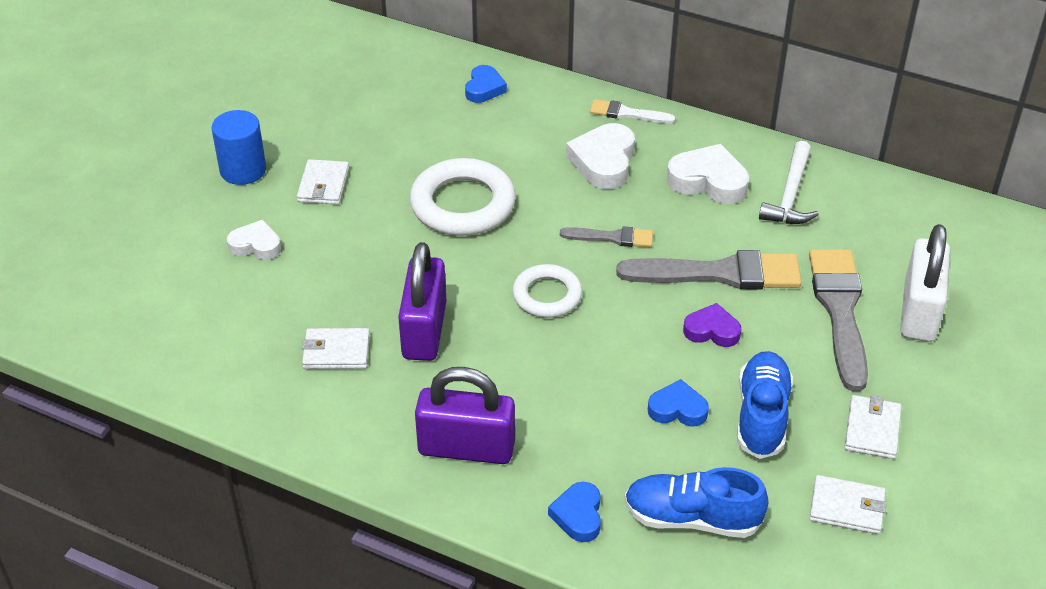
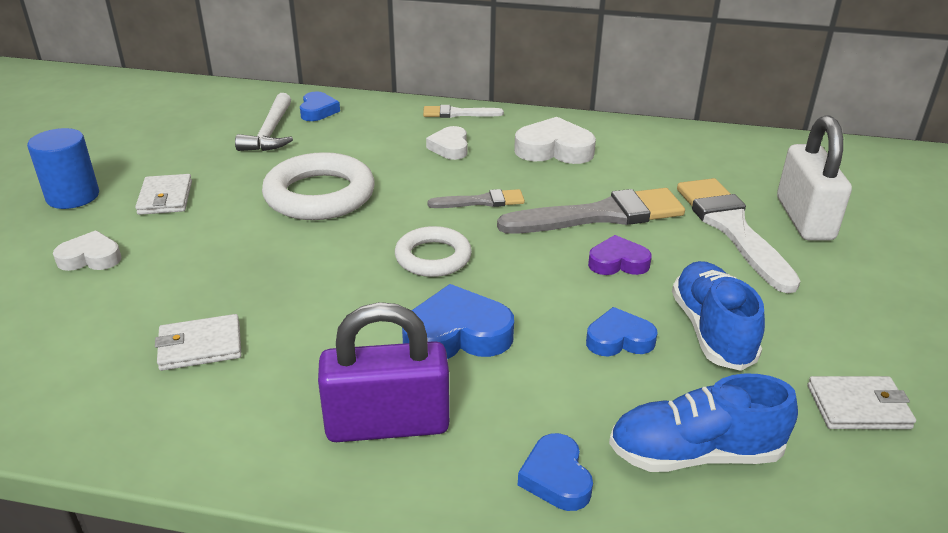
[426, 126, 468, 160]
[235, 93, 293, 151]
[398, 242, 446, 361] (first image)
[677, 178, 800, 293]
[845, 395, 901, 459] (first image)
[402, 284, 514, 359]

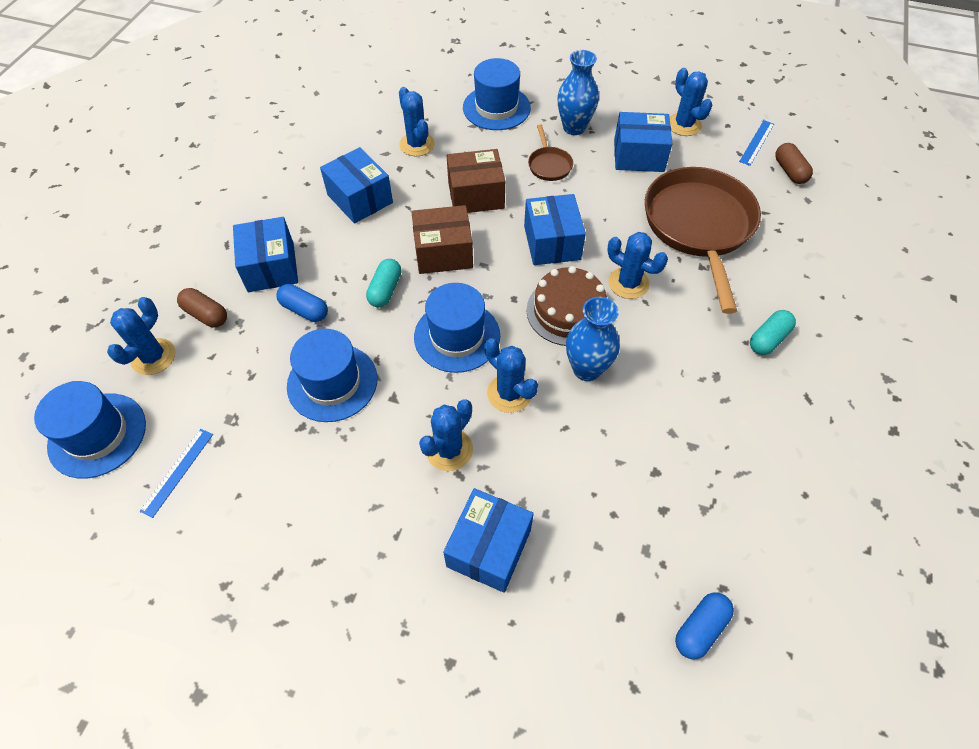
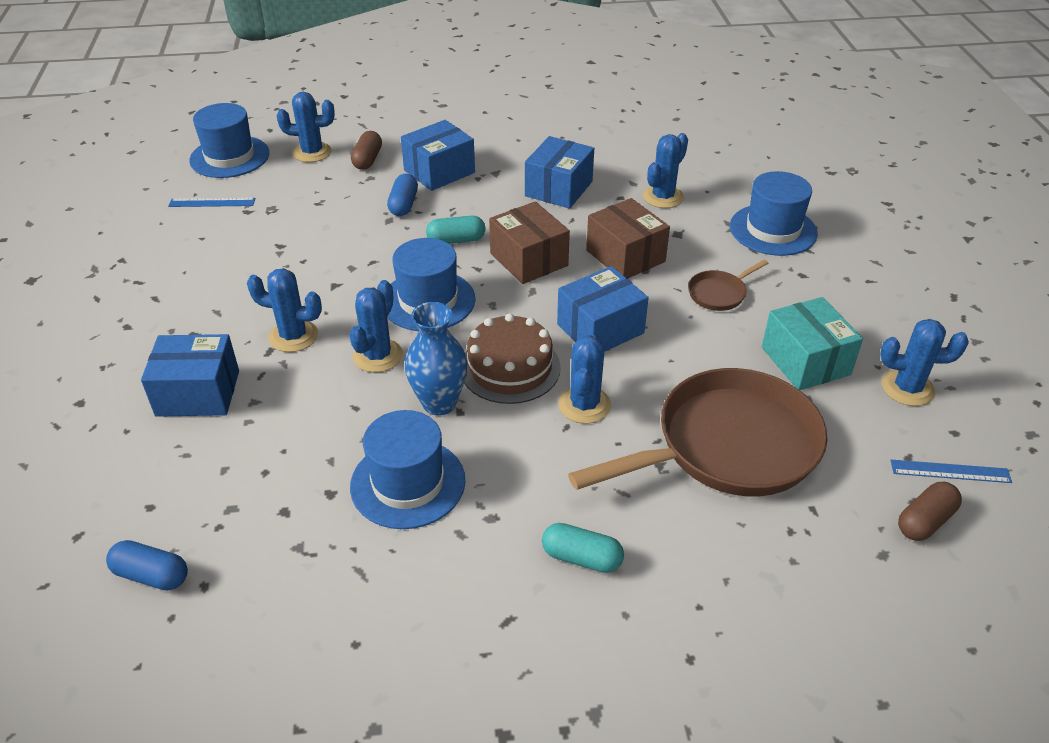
[557, 50, 599, 135] (first image)
[880, 319, 969, 406]
[762, 297, 863, 390]
[350, 410, 465, 529]

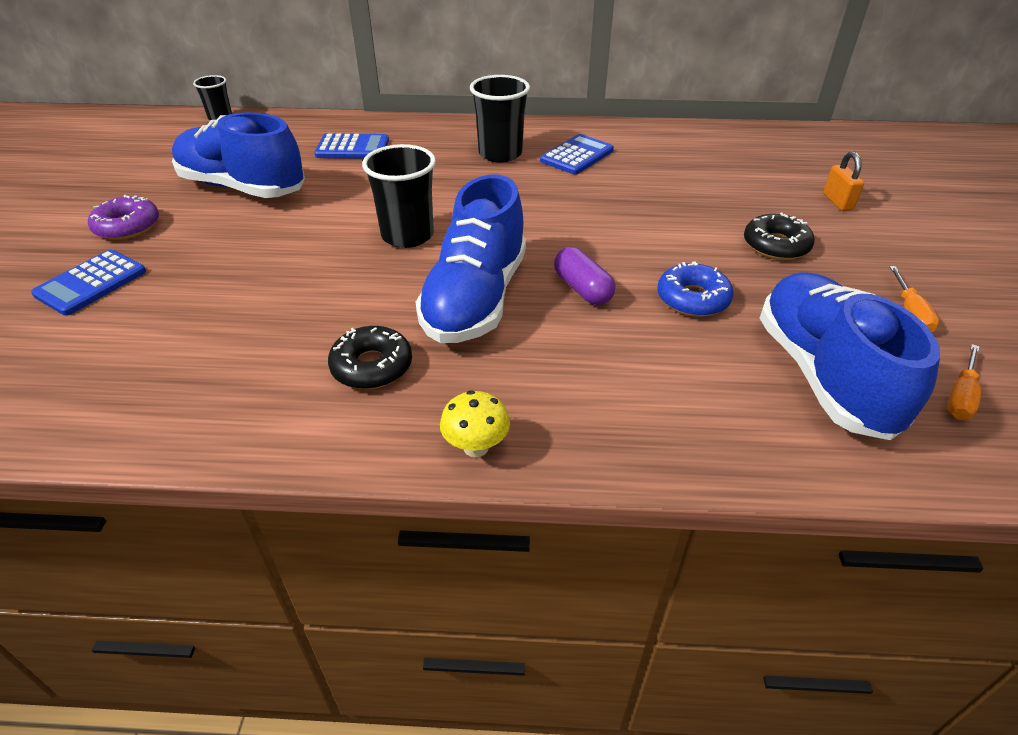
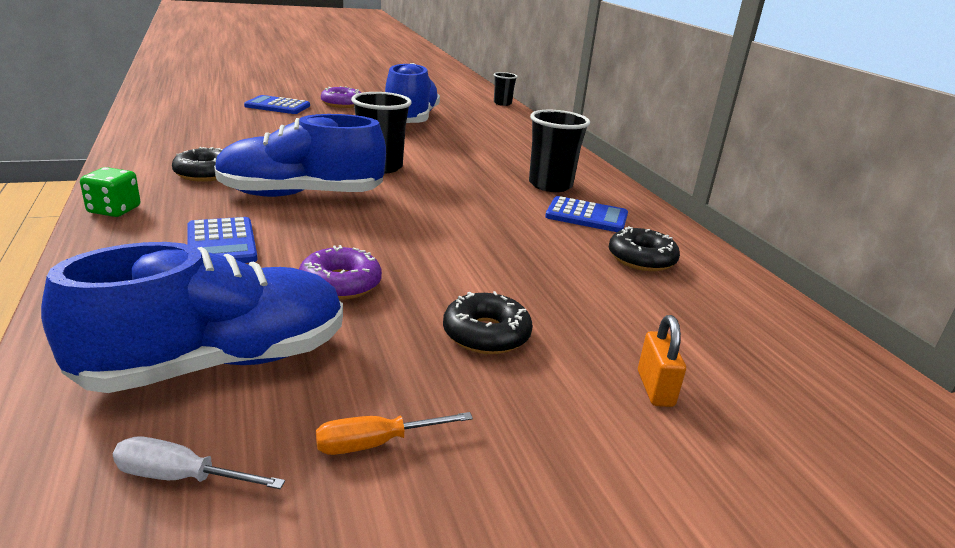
[188, 217, 258, 263]
[638, 315, 686, 407]
[554, 247, 616, 305] (first image)
[299, 245, 382, 300]
[113, 437, 285, 489]
[80, 167, 140, 217]
[609, 226, 680, 271]

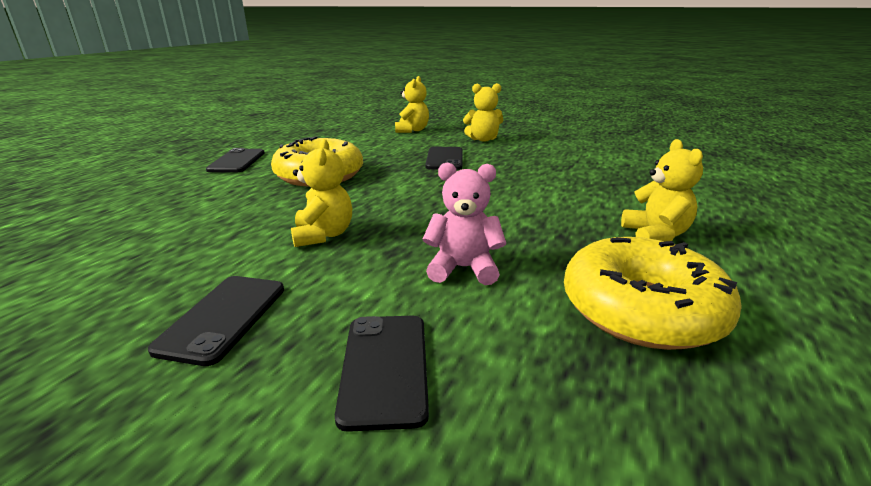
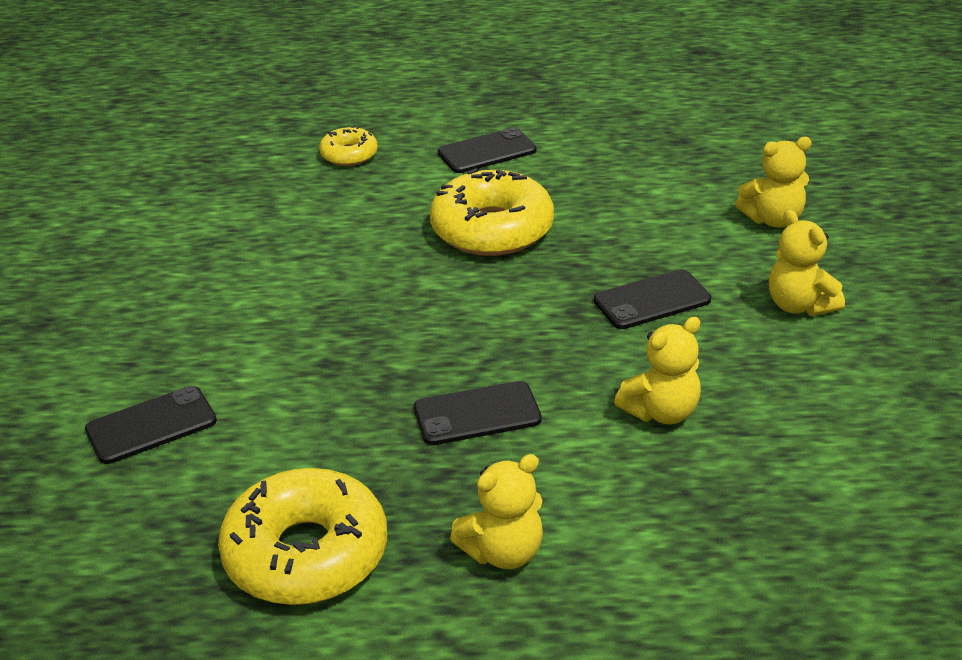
[614, 317, 701, 424]
[423, 162, 506, 285] (first image)
[414, 381, 542, 445]
[319, 125, 378, 166]

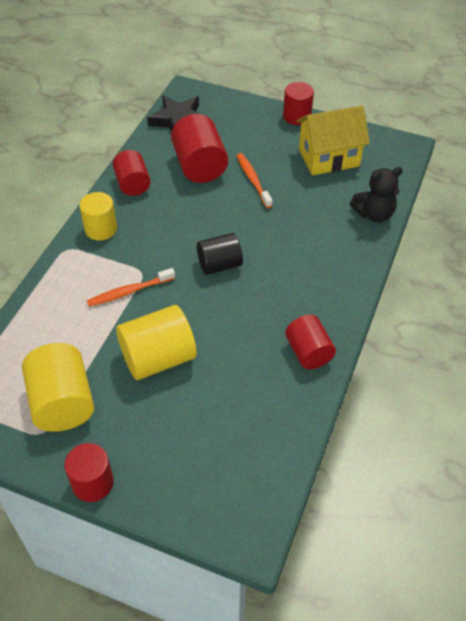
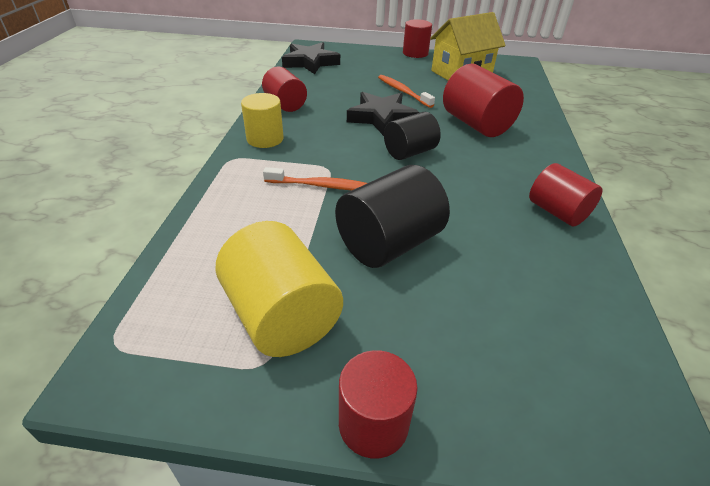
[443, 64, 524, 137]
[350, 167, 403, 222] (first image)
[263, 167, 367, 190]
[335, 165, 450, 268]
[347, 92, 420, 136]

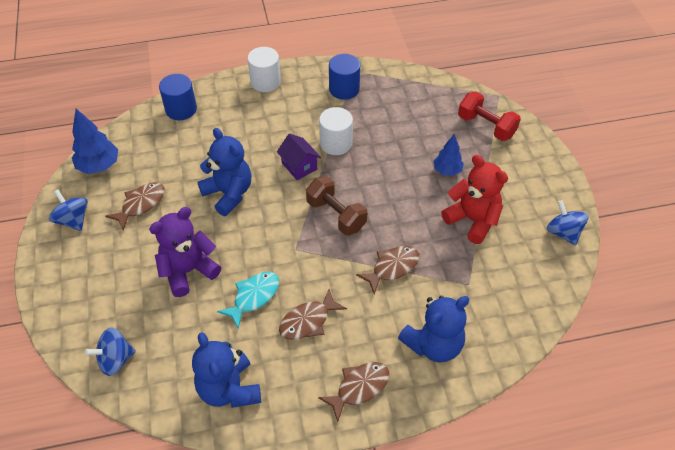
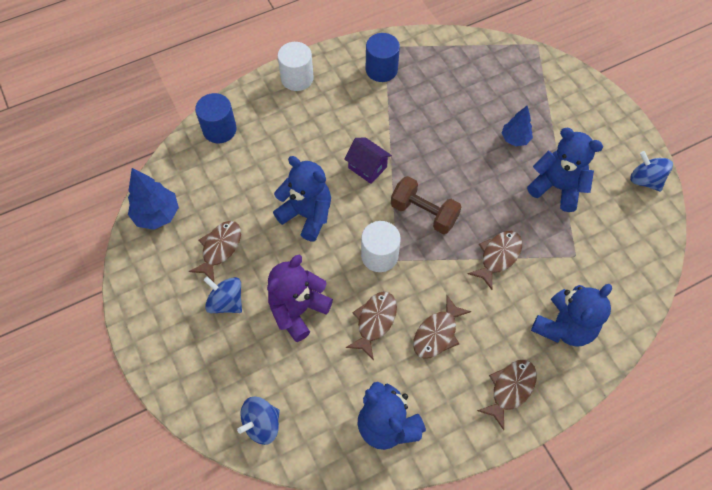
[458, 92, 521, 141] (first image)
[361, 221, 401, 272]
[527, 128, 603, 212]
[204, 276, 242, 313]
[346, 291, 397, 360]

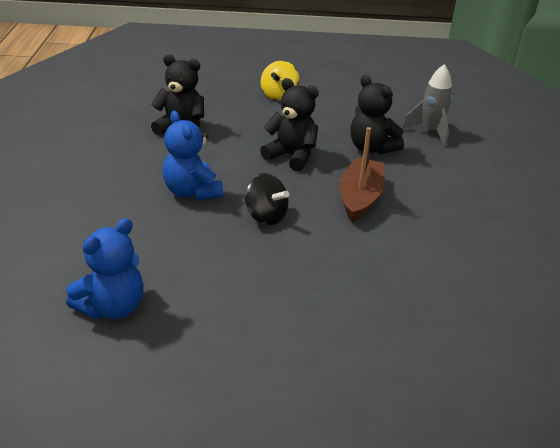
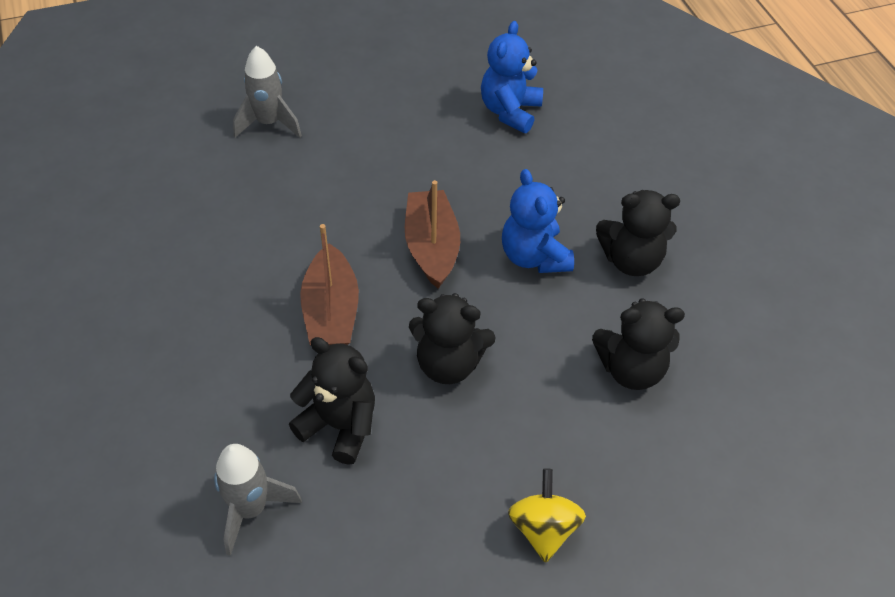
[502, 169, 574, 273]
[405, 180, 460, 289]
[233, 46, 302, 138]
[596, 190, 680, 276]

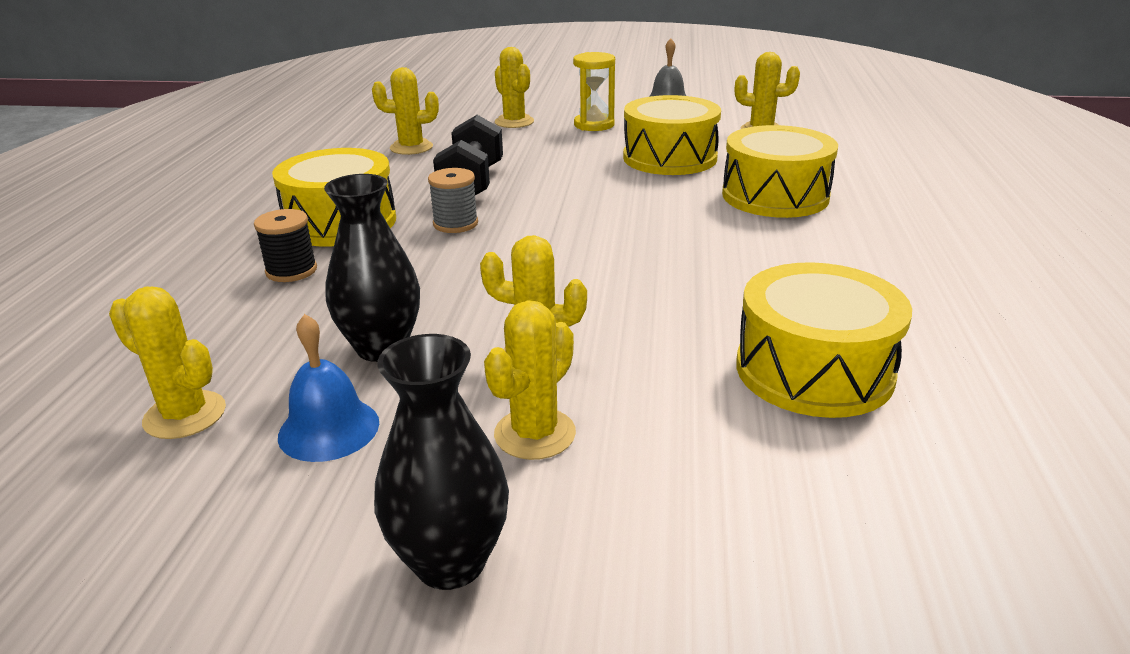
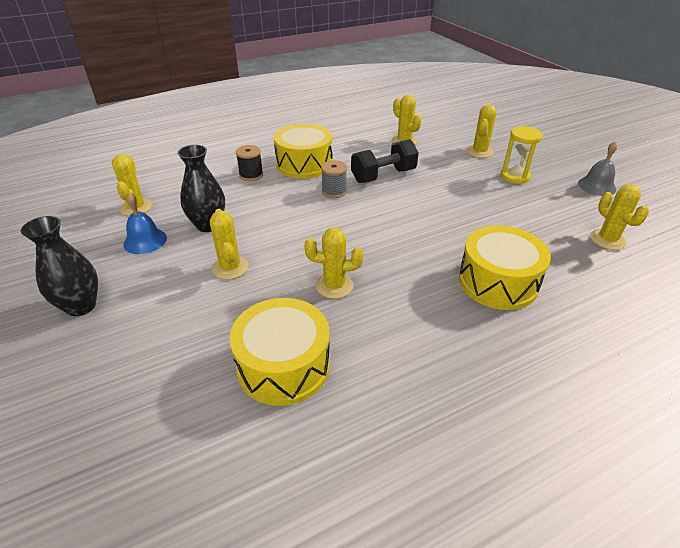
[623, 95, 721, 175] (first image)
[305, 228, 363, 299]

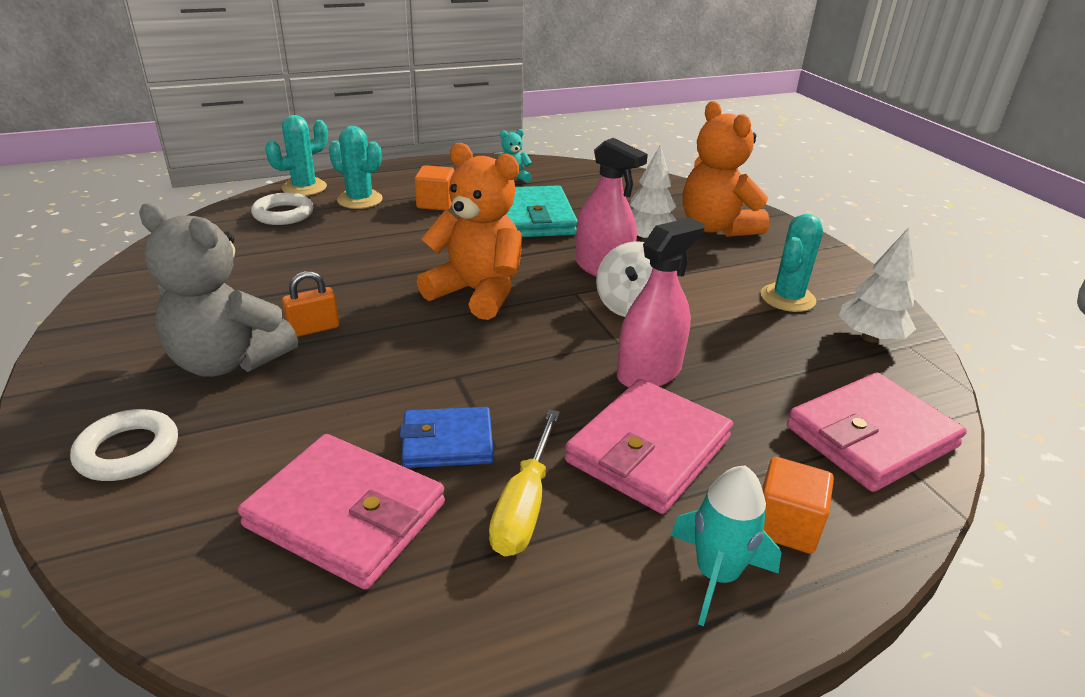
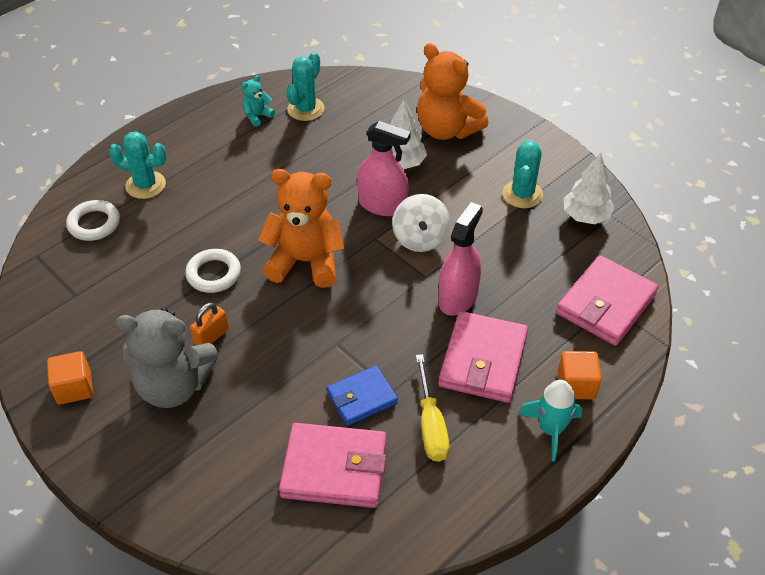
[286, 52, 325, 121]
[47, 351, 93, 405]
[506, 186, 578, 237] (first image)
[185, 249, 241, 293]

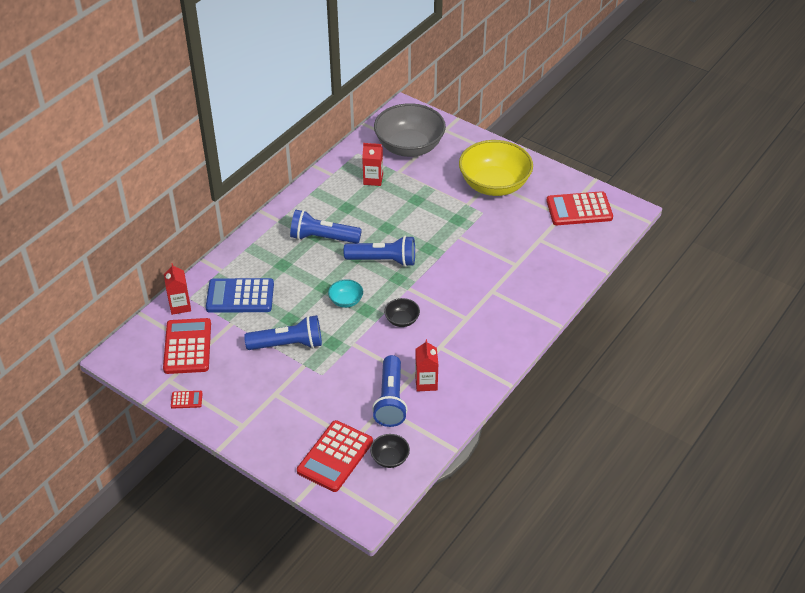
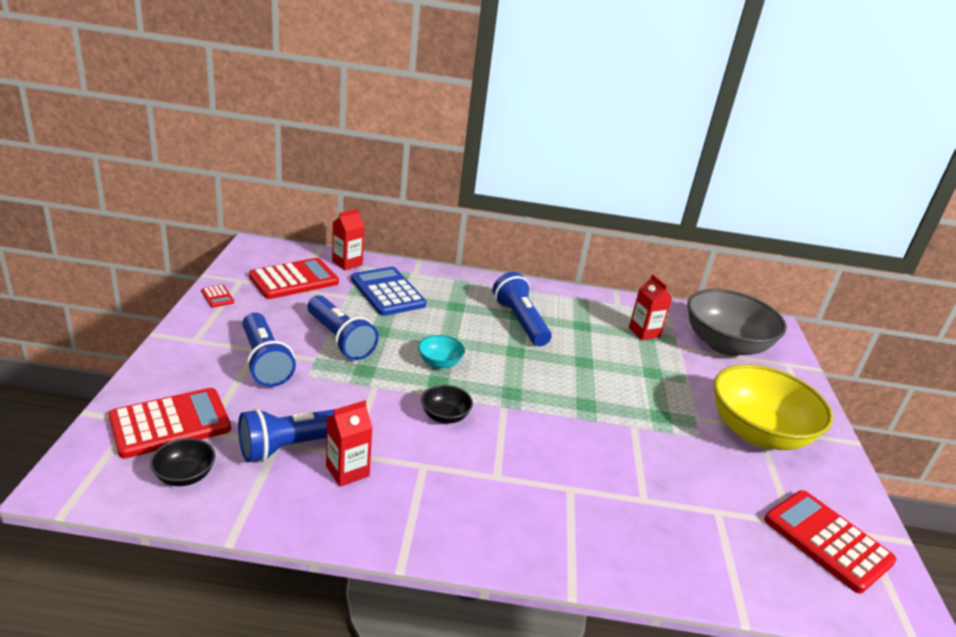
[243, 313, 296, 387]
[108, 388, 231, 459]

